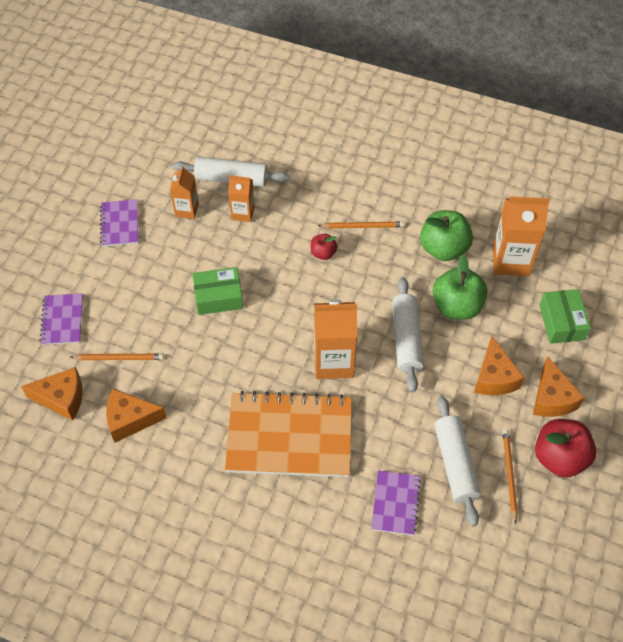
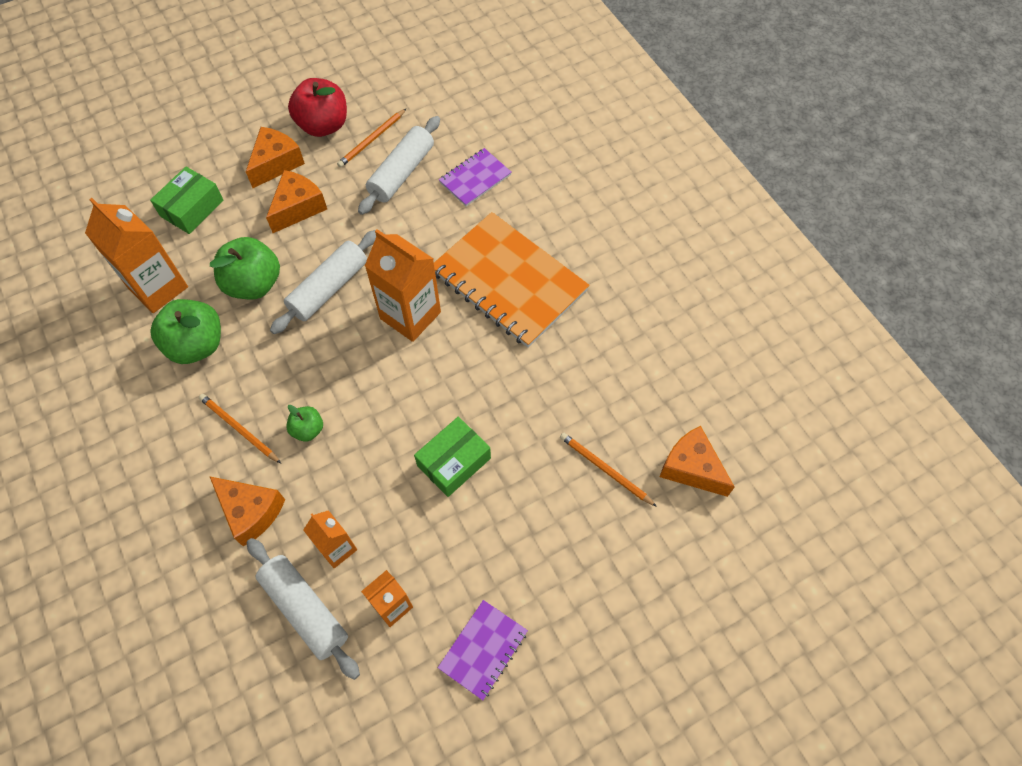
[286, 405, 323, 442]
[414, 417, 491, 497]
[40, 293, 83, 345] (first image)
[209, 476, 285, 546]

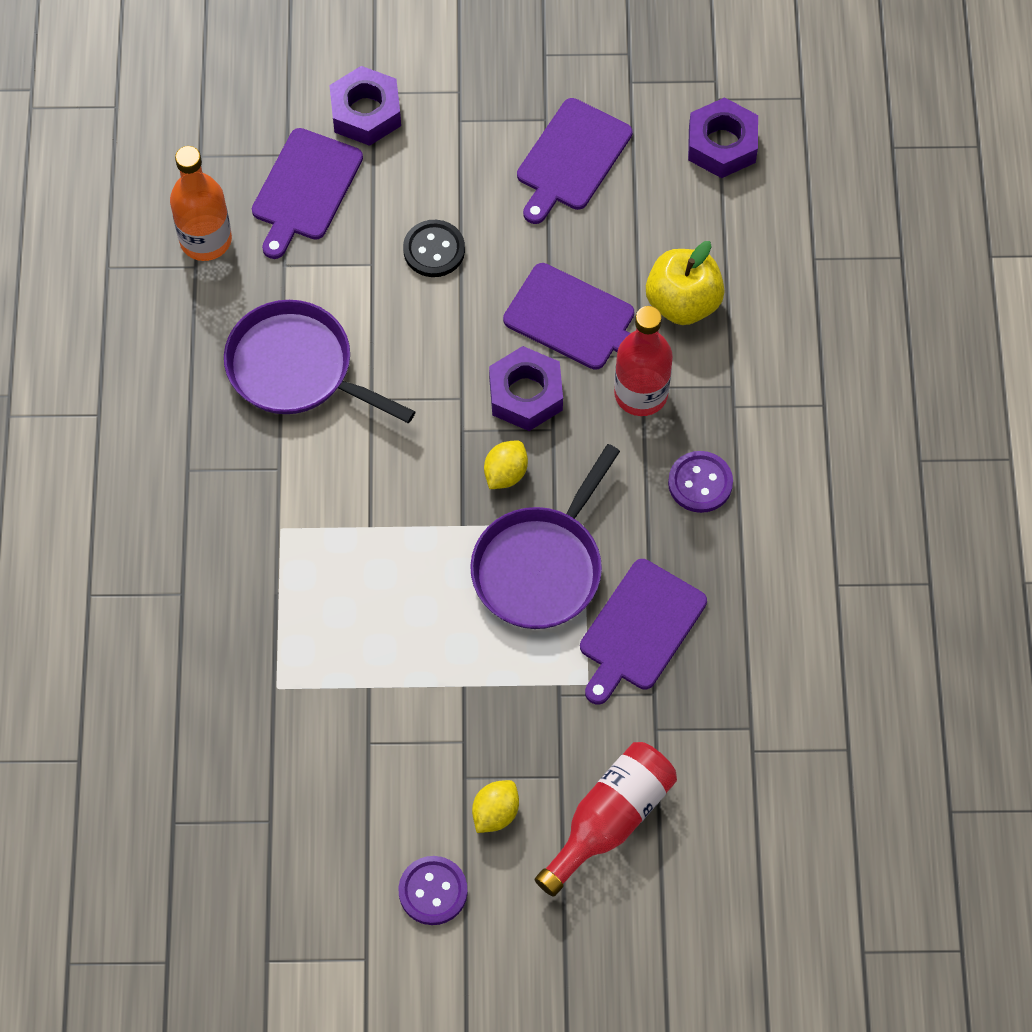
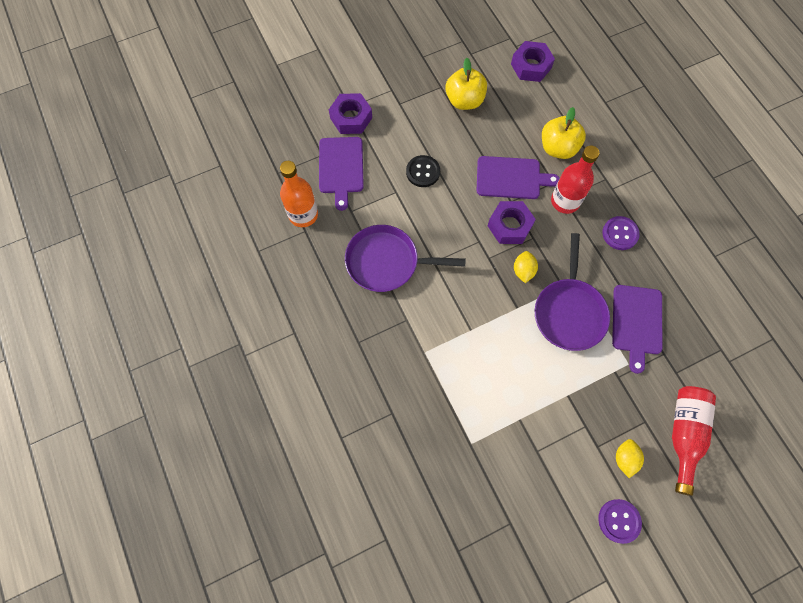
[446, 58, 487, 110]

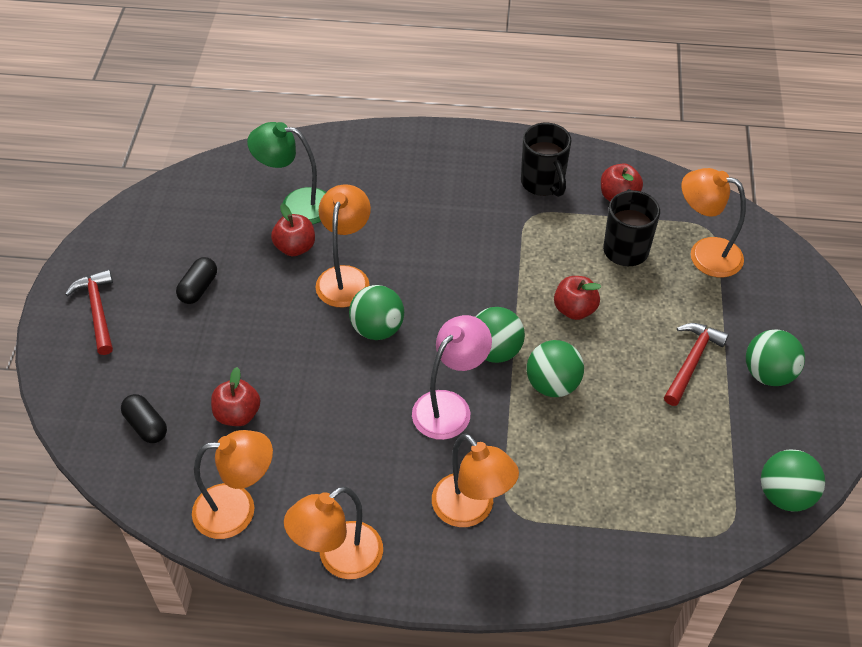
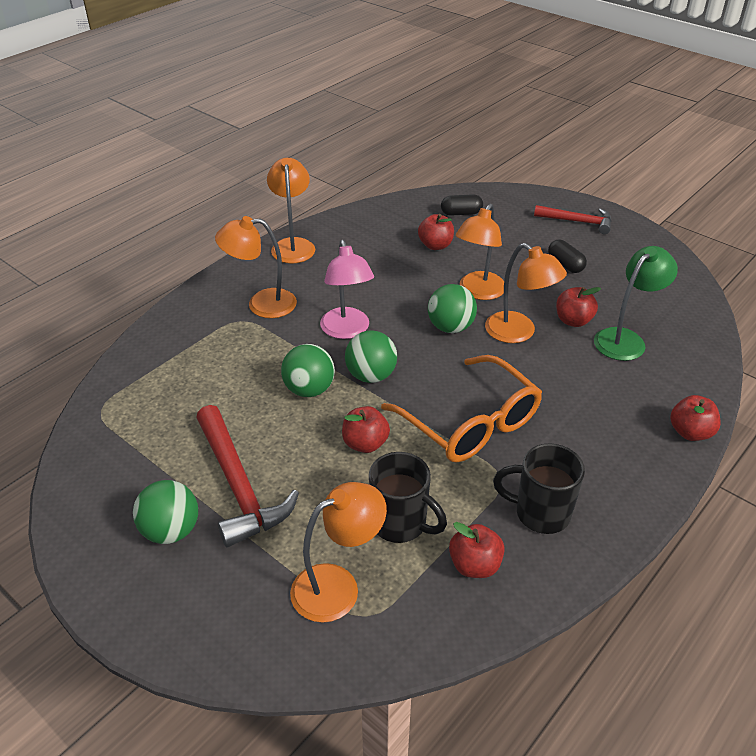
[196, 405, 299, 547]
[456, 204, 504, 300]
[761, 450, 825, 512] (first image)
[381, 355, 542, 463]
[670, 395, 721, 441]

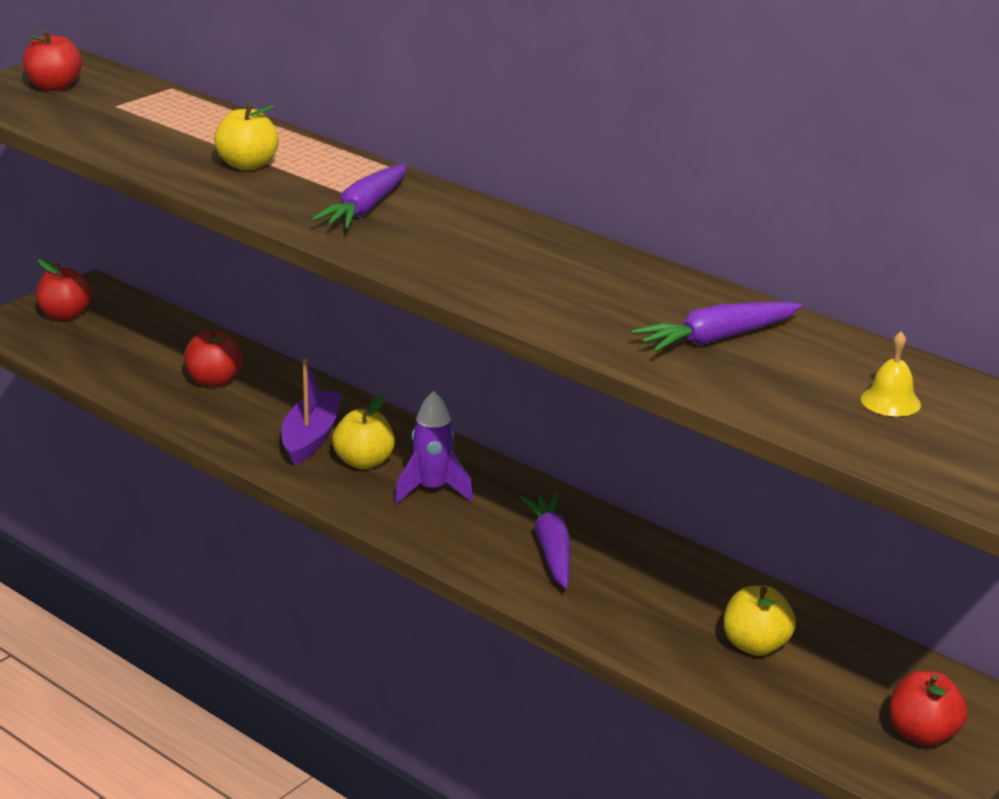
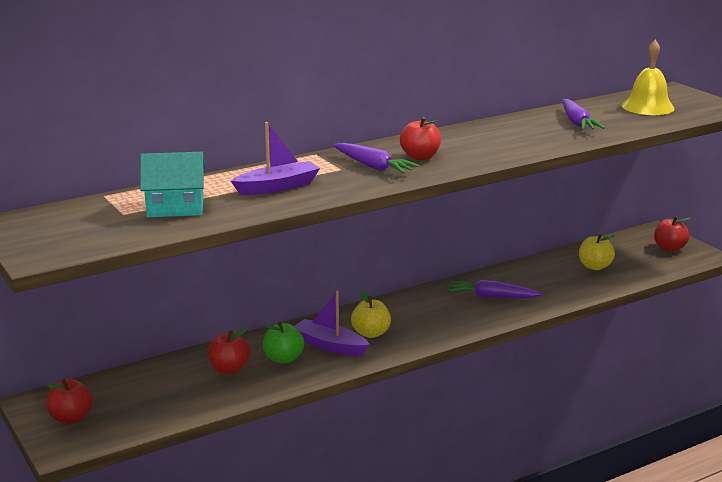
[400, 117, 441, 160]
[231, 122, 320, 195]
[622, 40, 675, 115]
[395, 391, 473, 504] (first image)
[140, 152, 205, 217]
[263, 322, 304, 364]

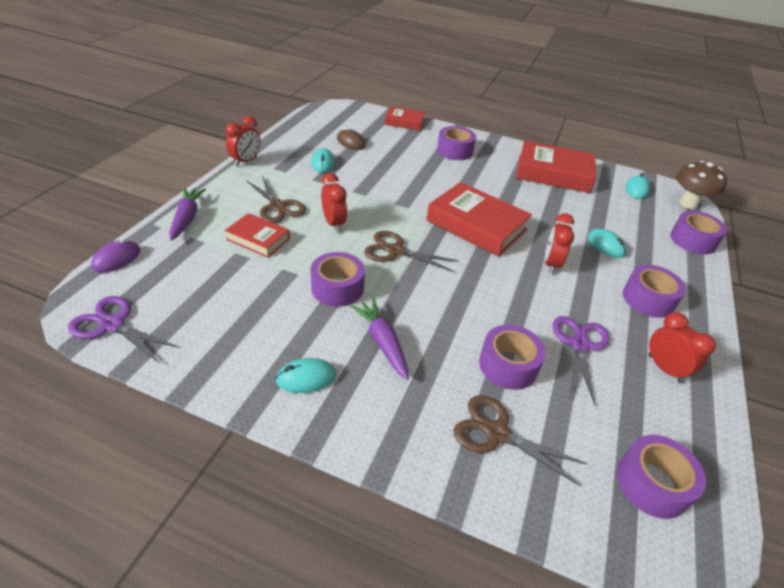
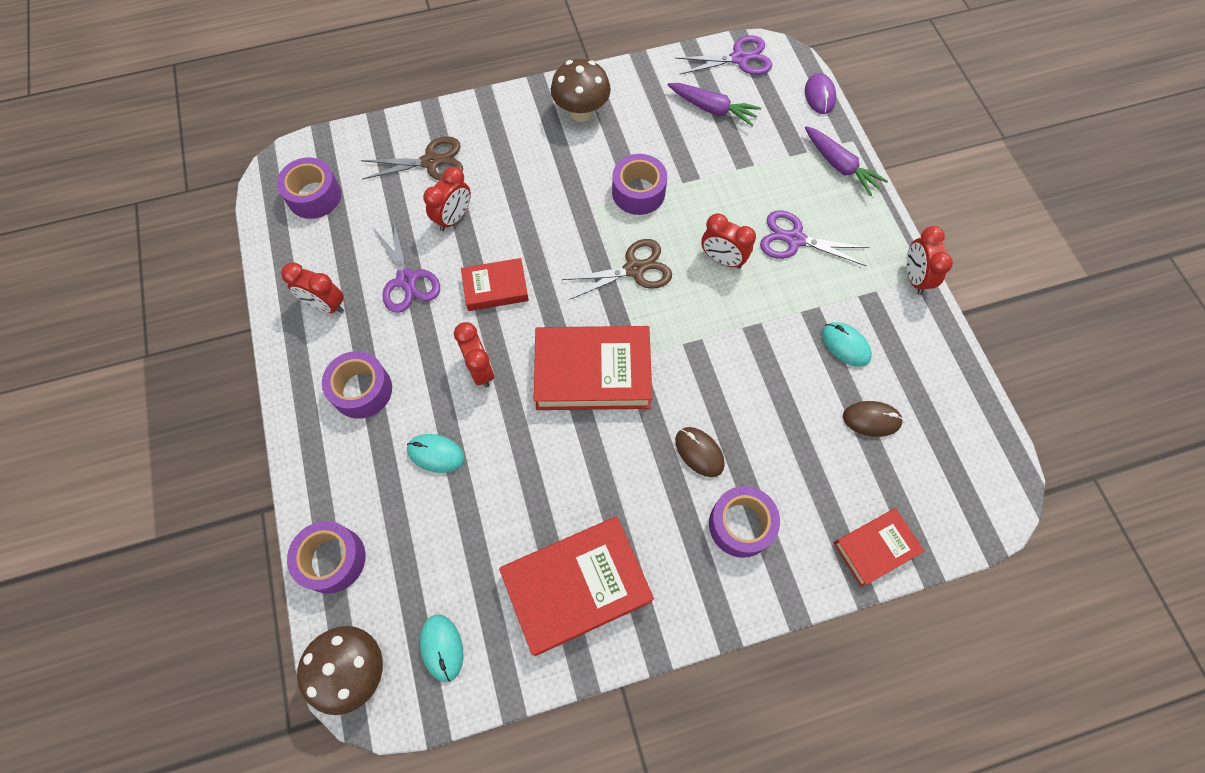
[760, 210, 870, 266]
[461, 258, 529, 311]
[668, 83, 761, 126]
[423, 167, 471, 231]
[551, 59, 611, 122]
[675, 427, 725, 477]

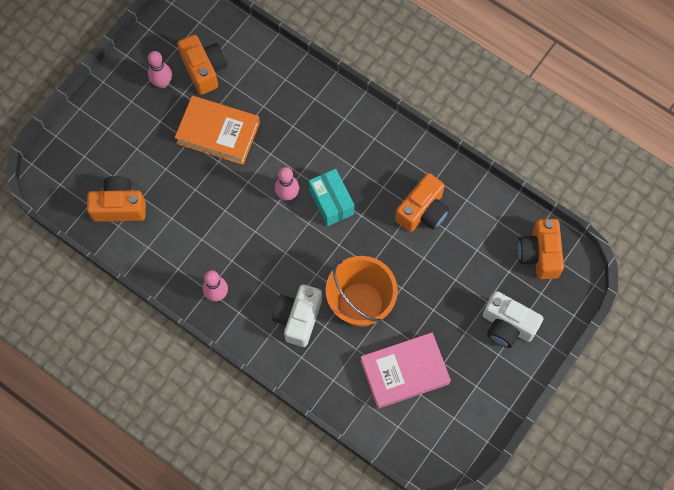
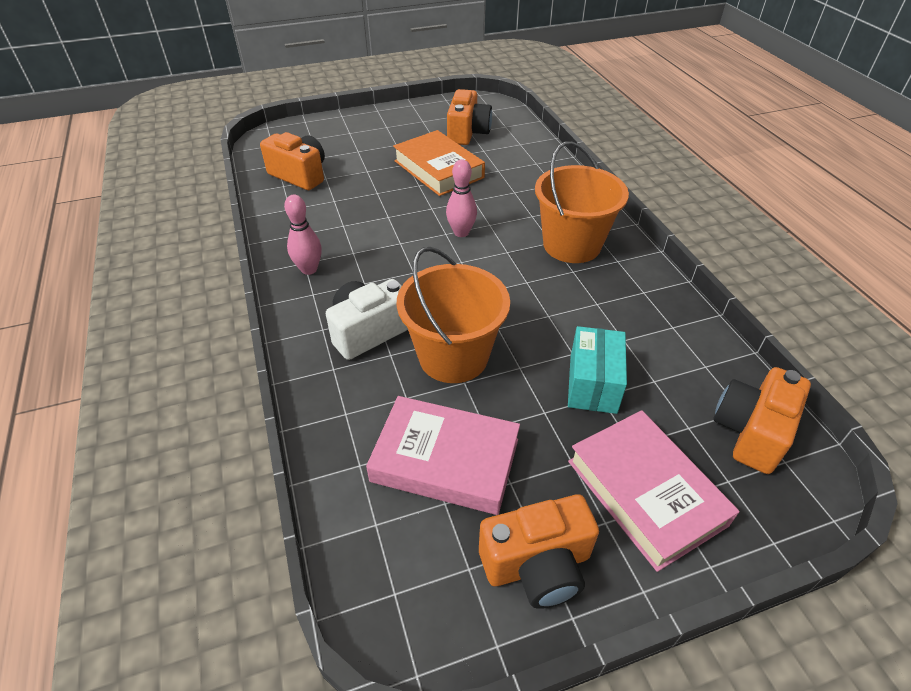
[148, 51, 172, 88] (first image)
[568, 326, 627, 414]
[479, 494, 599, 609]
[568, 410, 740, 572]
[535, 141, 629, 263]

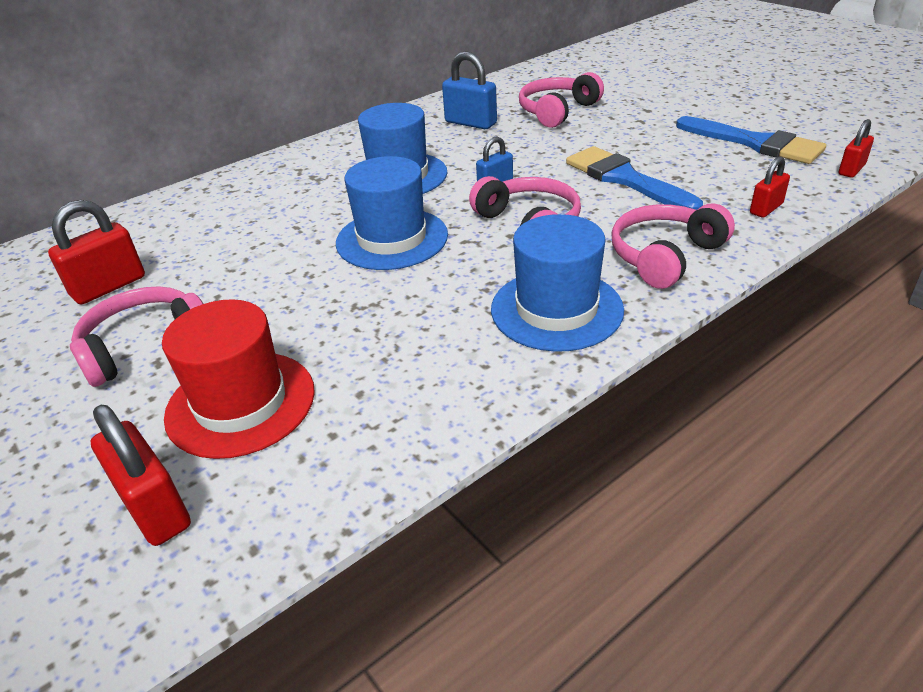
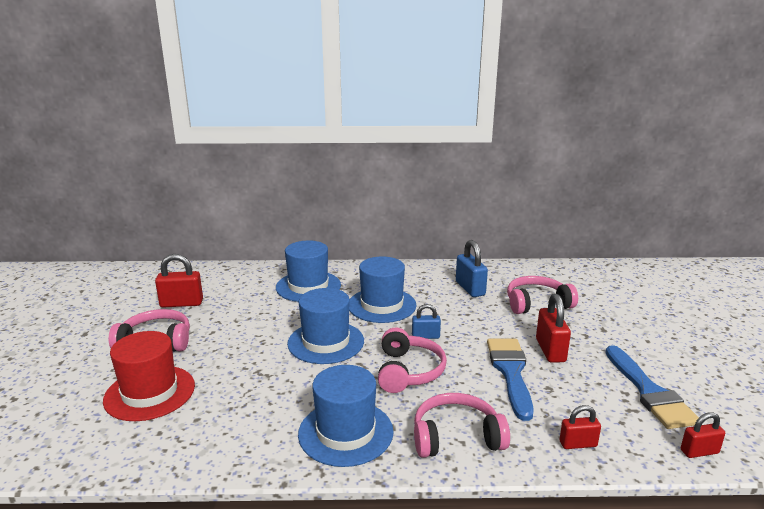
[536, 294, 571, 363]
[276, 241, 341, 302]

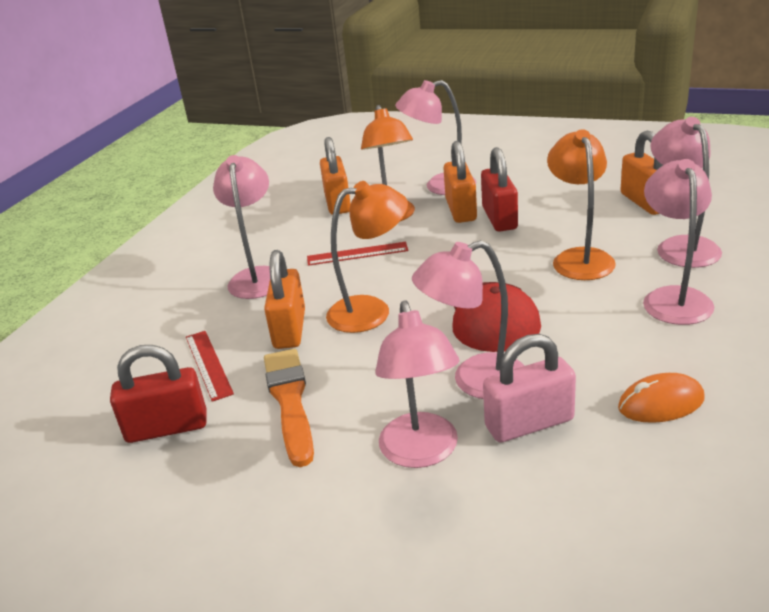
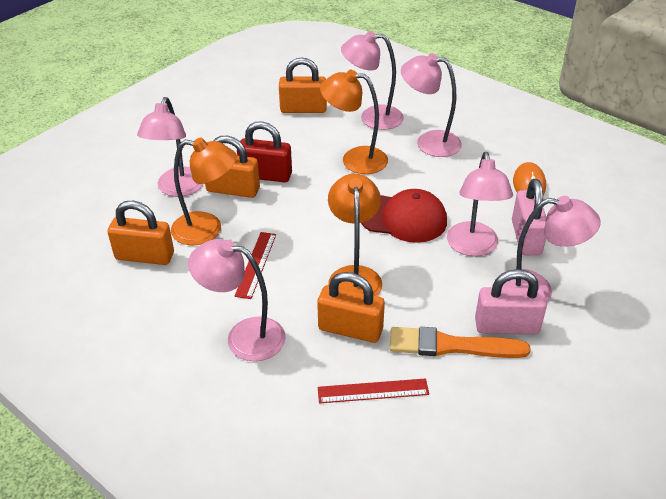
[110, 345, 207, 443] (first image)
[475, 269, 547, 334]

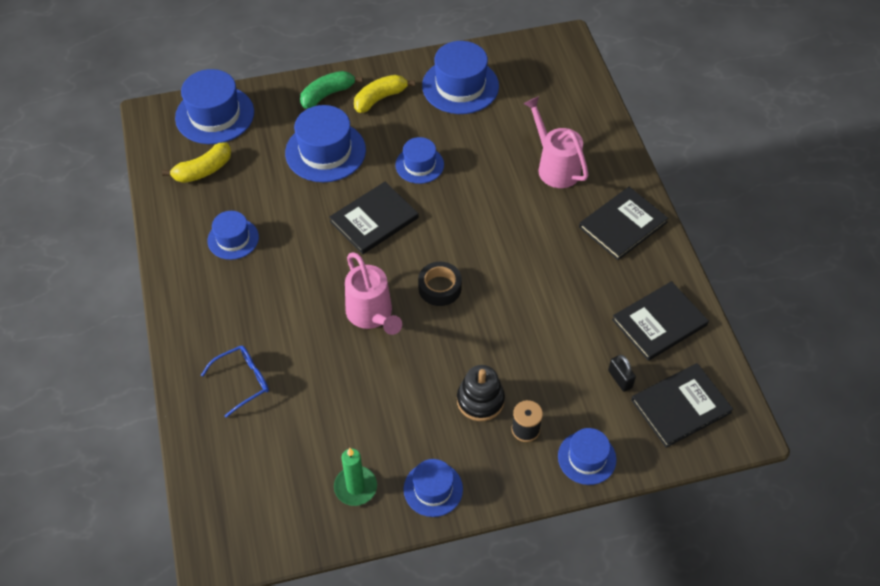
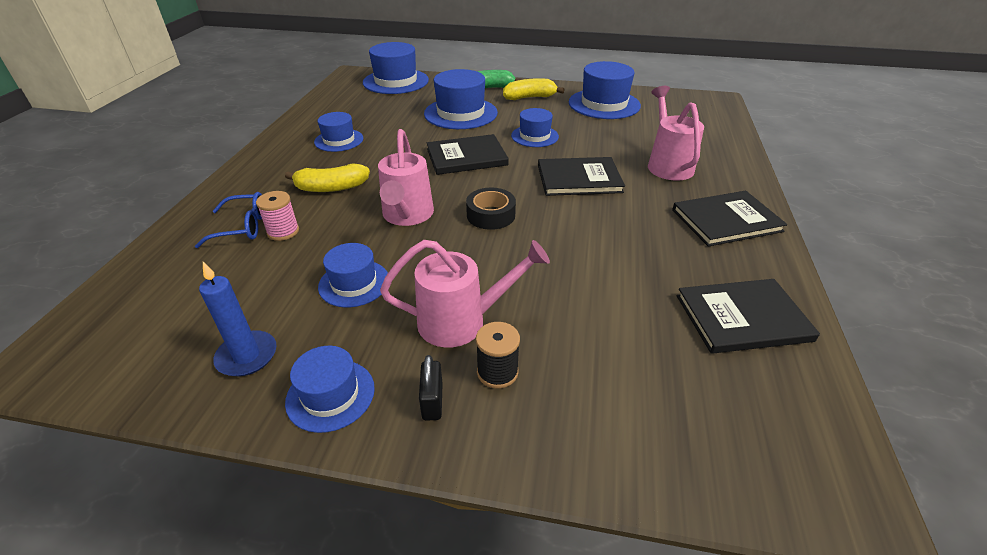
[285, 163, 370, 192]
[419, 355, 443, 421]
[538, 157, 625, 196]
[380, 240, 550, 348]
[318, 243, 388, 307]
[199, 262, 277, 376]
[256, 191, 299, 241]

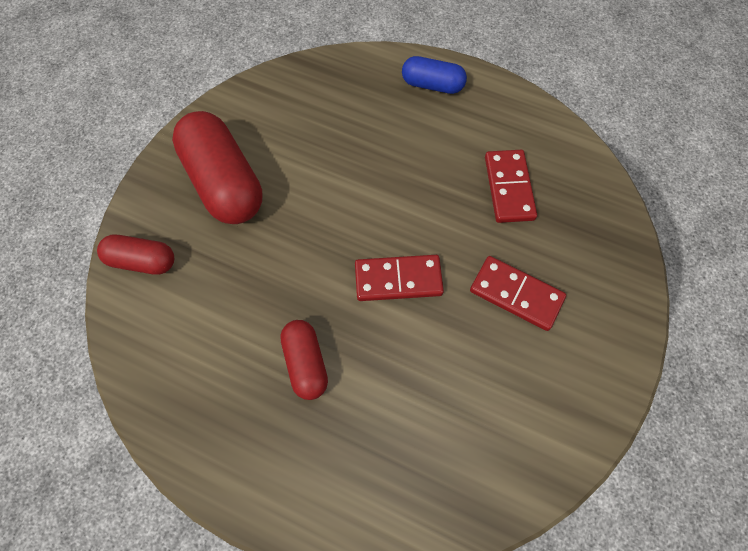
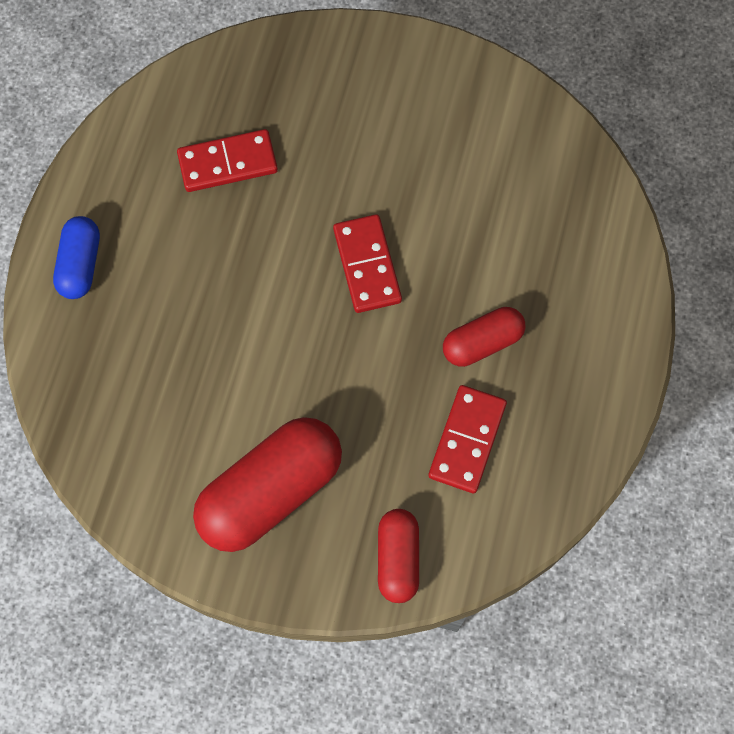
[428, 385, 507, 493]

